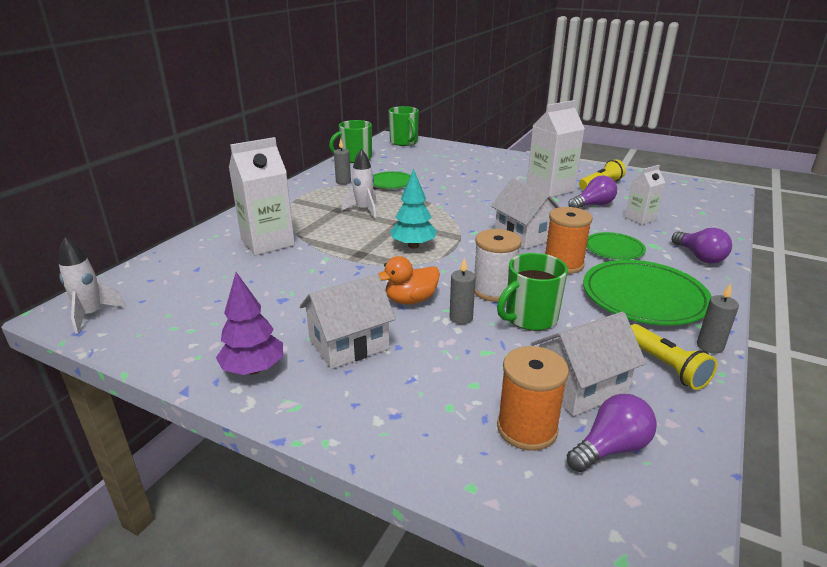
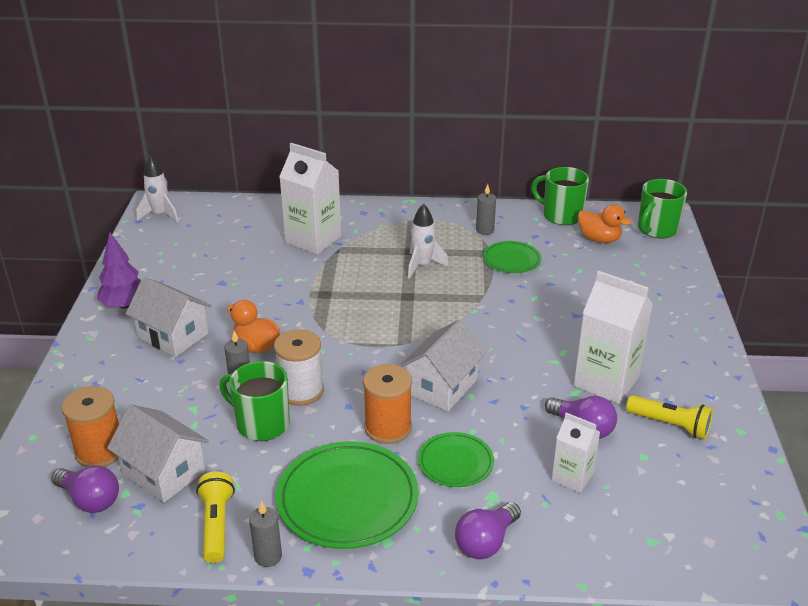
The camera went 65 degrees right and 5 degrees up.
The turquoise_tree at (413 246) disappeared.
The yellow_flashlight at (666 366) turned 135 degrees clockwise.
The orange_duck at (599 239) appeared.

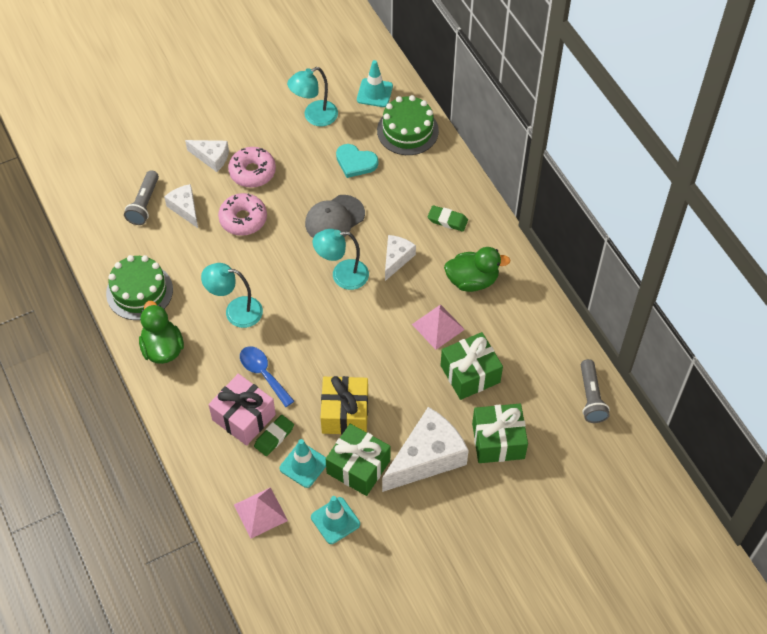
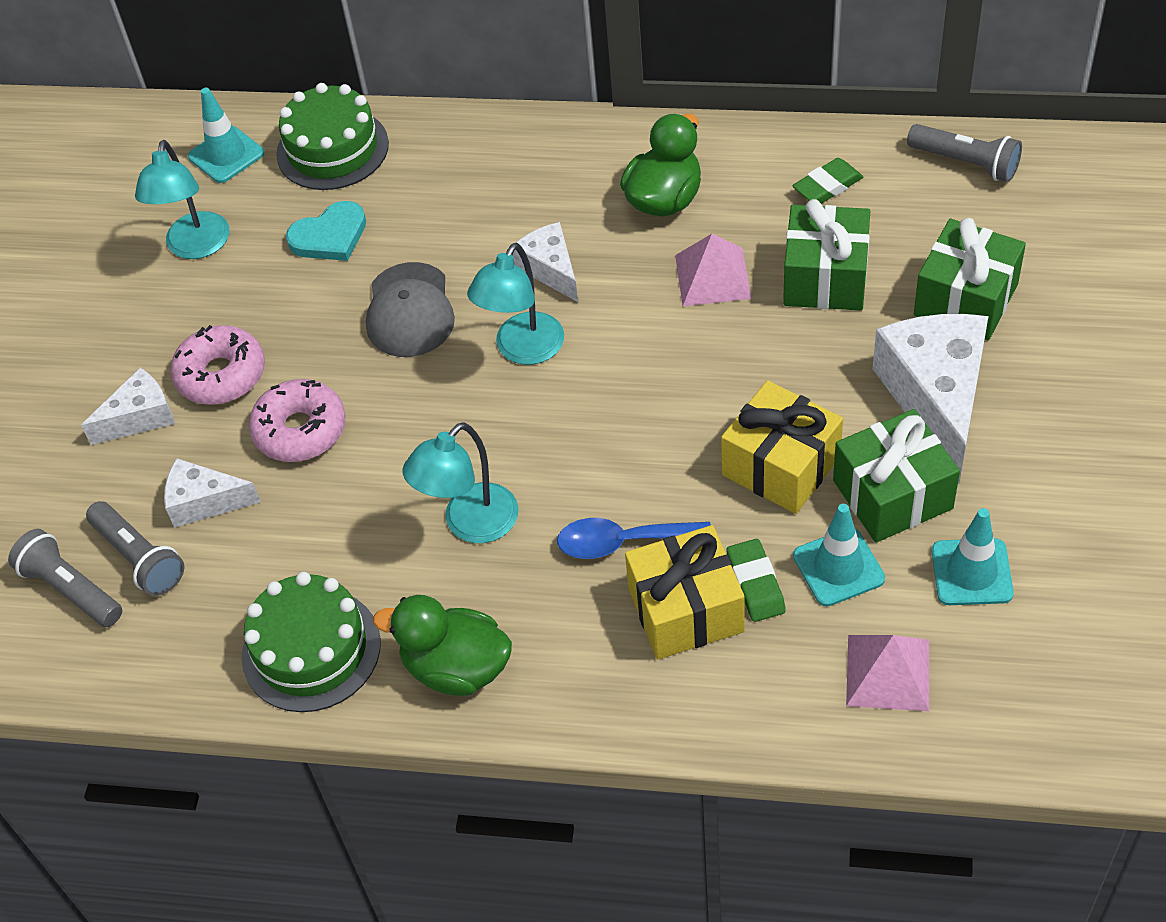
The camera went 50 degrees left and 5 degrees down.
The pink_gift at (244 417) became the yellow_gift at (685 610).
The green_eraser moved from (447 220) to (827 186).
The grey_flashlight at (71 589) appeared.

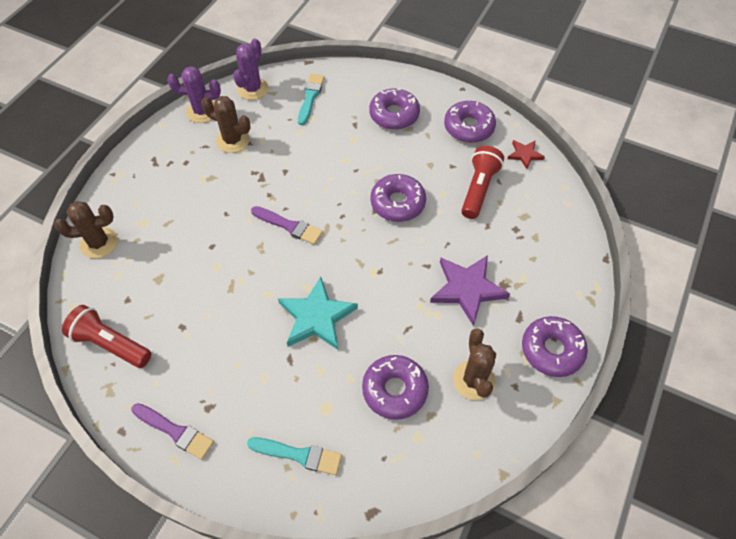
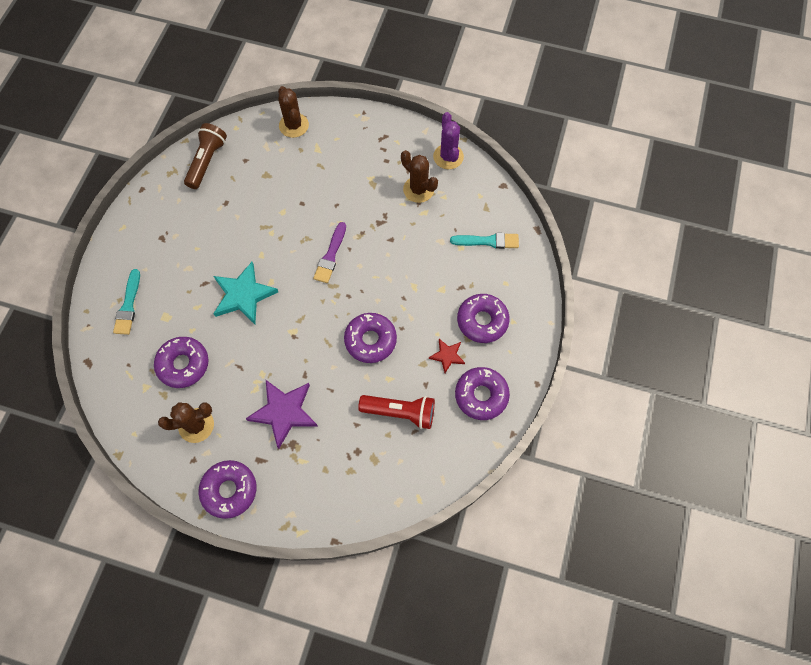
The camera went 80 degrees right and 10 degrees up.
The red_flashlight at (111 344) became the brown_flashlight at (207 161).
The purple_brush at (175 431) disappeared.
The brown_cactus at (232 140) turned 60 degrees counterclockwise.
The purple_cactus at (252 89) disappeared.
The red_star moved from (525 155) to (447 356).

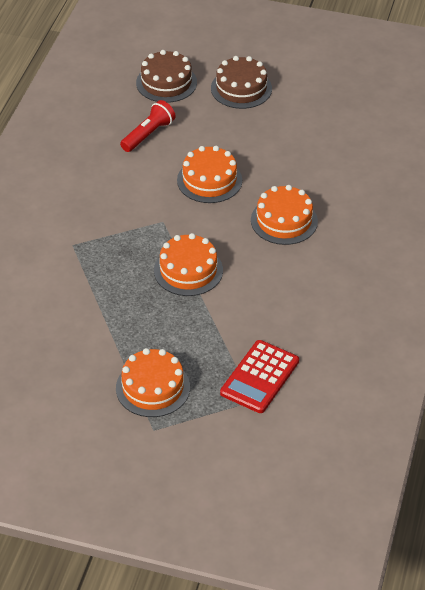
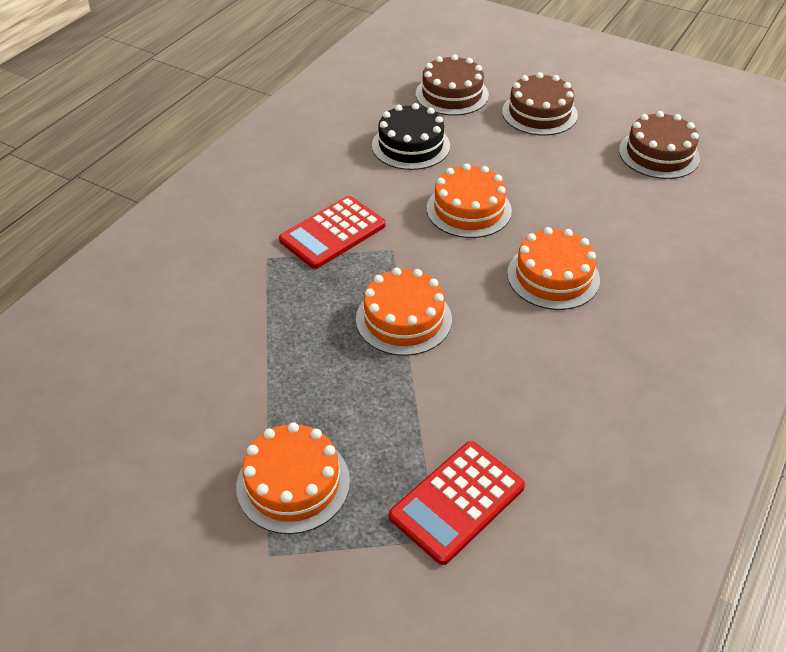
The camera went 15 degrees right and 0 degrees up.
The red_flashlight at (148 134) was replaced by the black_cake at (410 145).
The red_calculator at (332 233) appeared.
The brown_cake at (659 154) appeared.

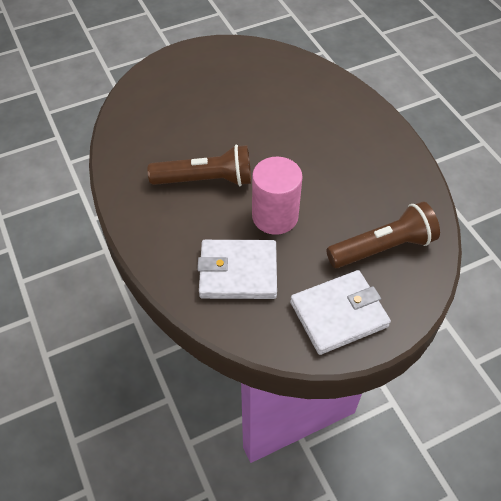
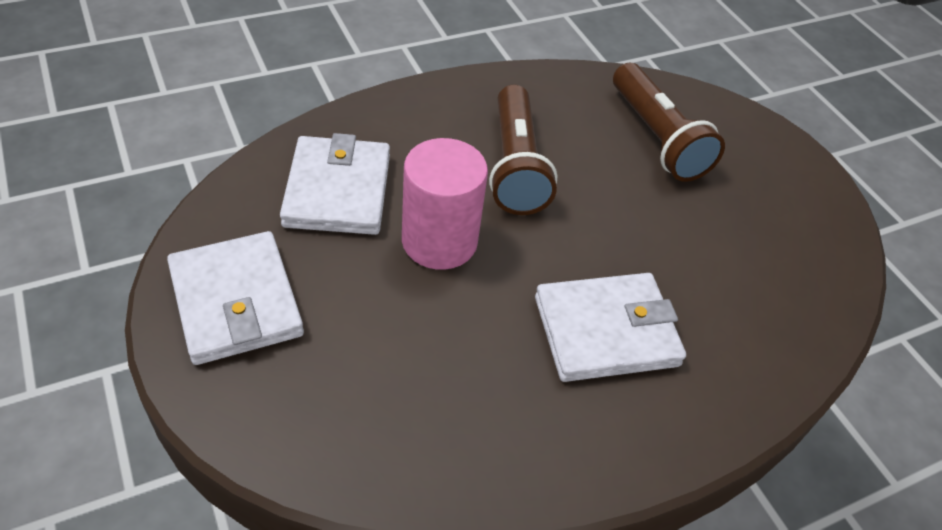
The camera went 85 degrees right and 5 degrees down.
The brown_flashlight moved from (383 248) to (656 138).
The white_wallet at (606 331) appeared.

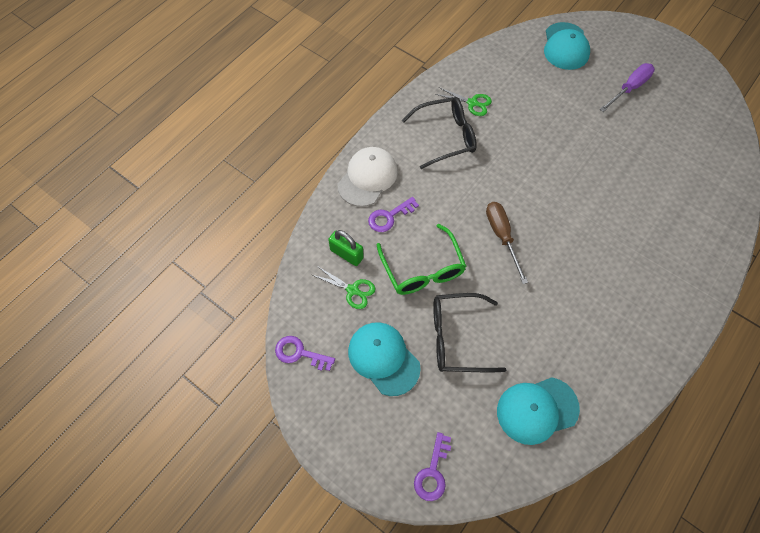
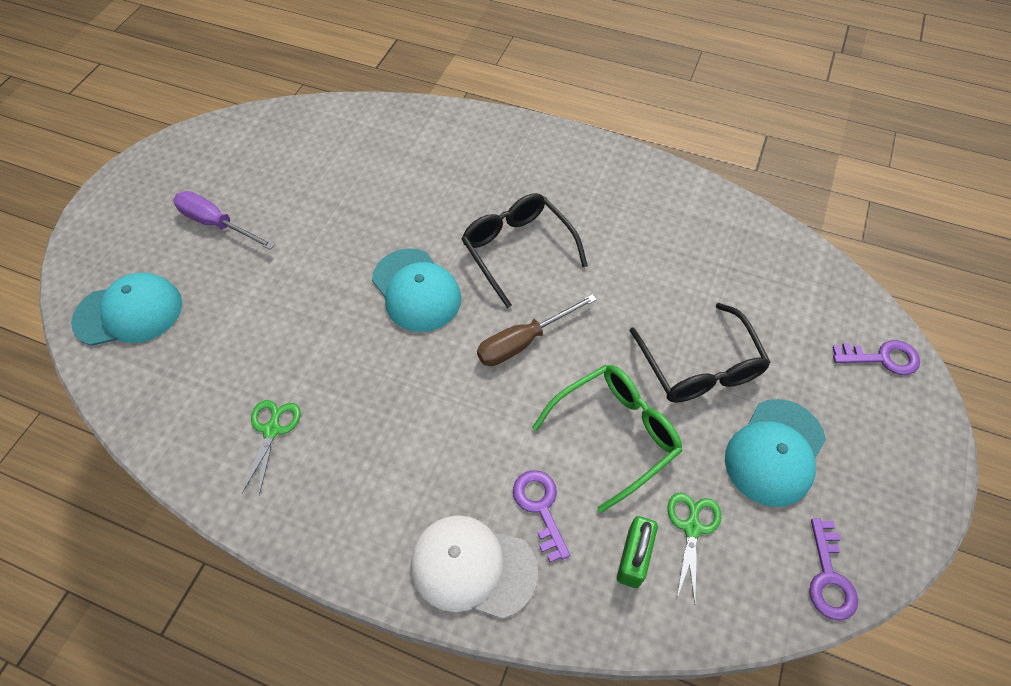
The camera went 105 degrees left and 5 degrees down.
The purple_key at (389 217) turned 150 degrees counterclockwise.
The black_glasses moved from (446 136) to (517 250).
The turquoise_cap moved from (537 410) to (416 290).

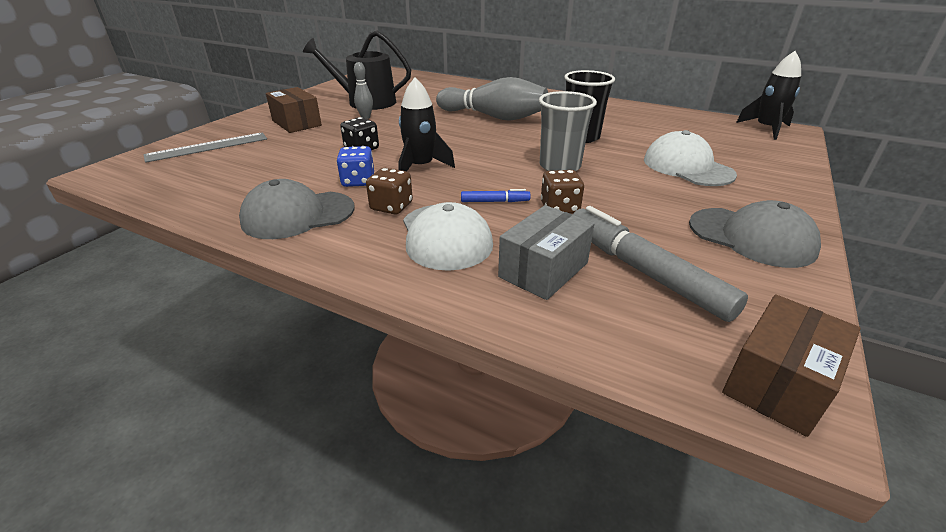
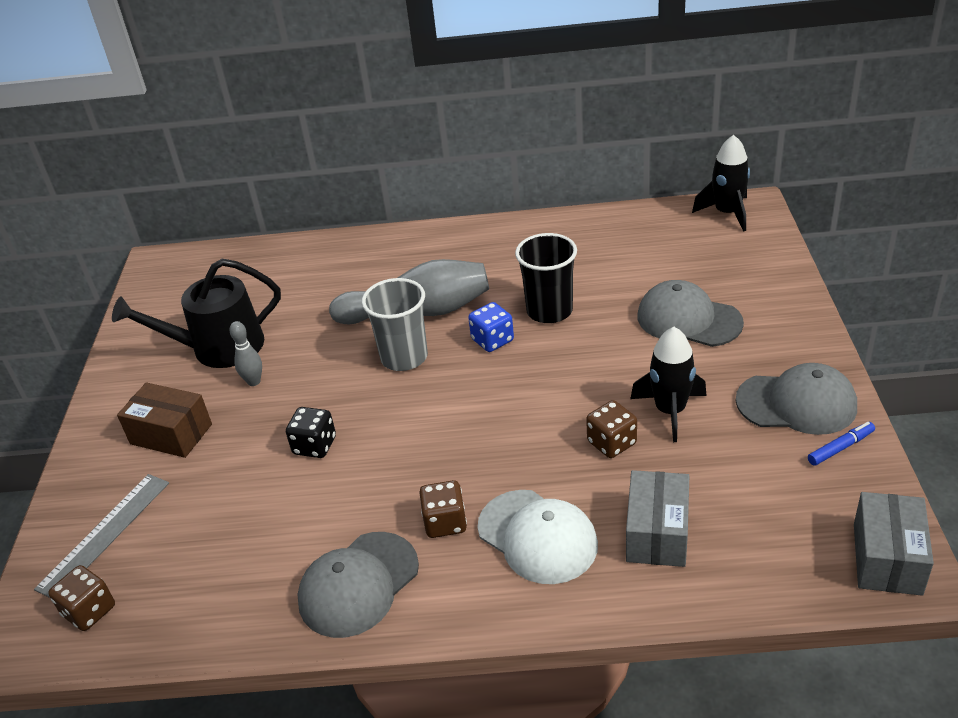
The camera went 25 degrees left and 5 degrees up.
The blue_dice moved from (358 181) to (492 340).
The black_rocket moved from (420 167) to (670 411).
The blue_marker moved from (495 201) to (840 448).
The grey_cup moved from (560 166) to (404 357).
The grey_marker at (644 271) disappeared.
The white_cap at (687 167) became the grey_cap at (688 319).
The brown_box at (777 382) became the grey_box at (887 558).
The brown_dice at (89 611) appeared.

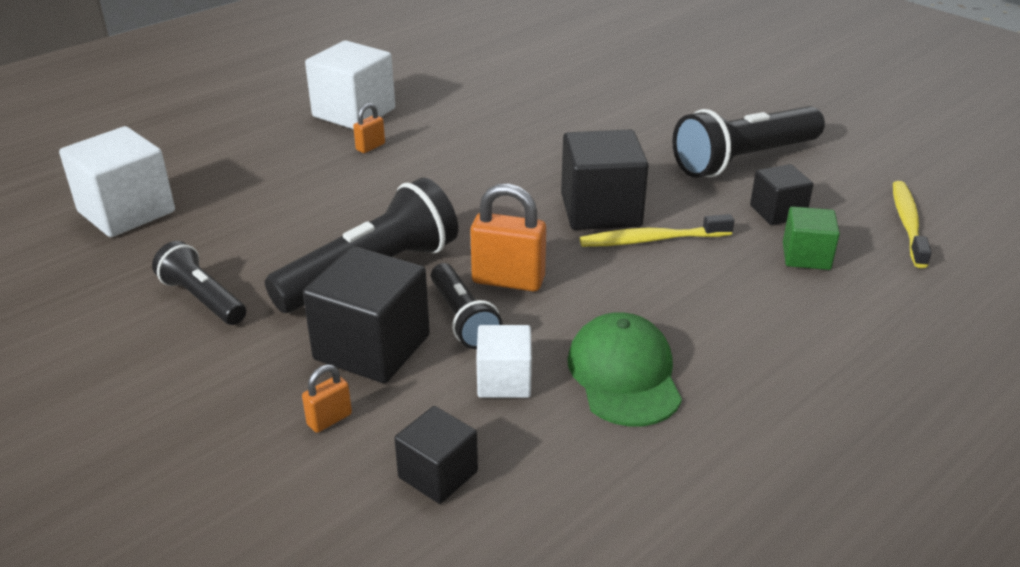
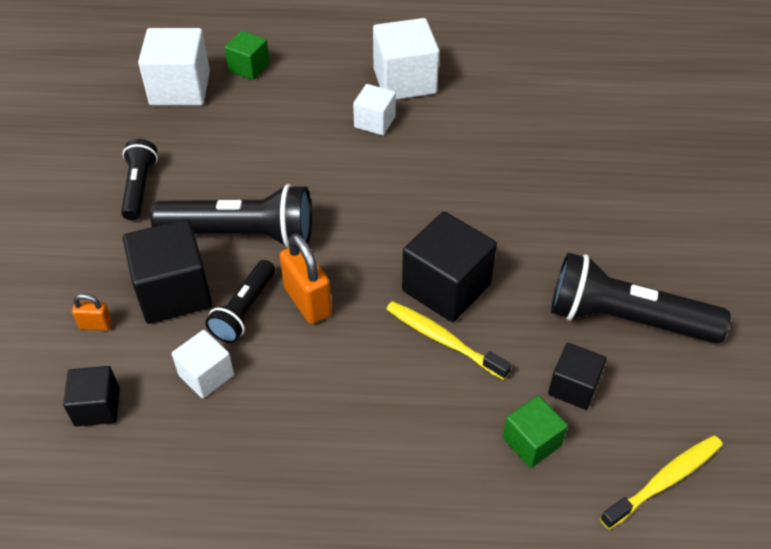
The camera went 45 degrees right and 15 degrees up.
The orange_padlock at (370 147) was replaced by the white_cube at (374 122).
The green_cap at (624 375) disappeared.
The green_cube at (249 67) appeared.

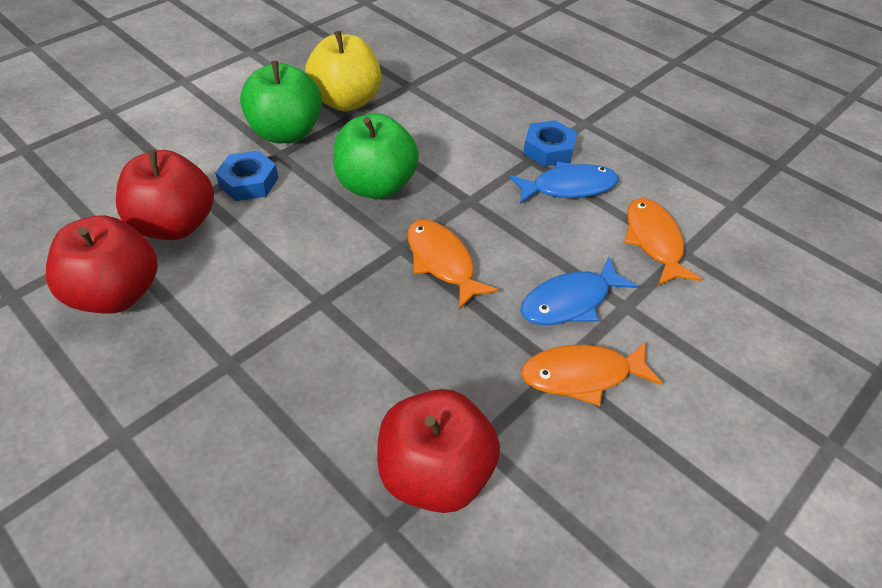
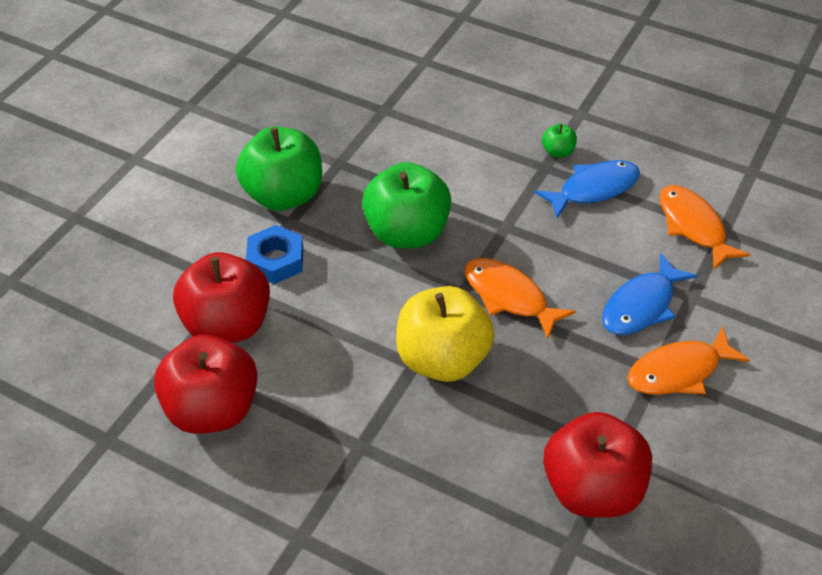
The camera went 15 degrees left and 0 degrees up.
The yellow_apple moved from (346 101) to (442 359).
The blue_nut at (548 149) was replaced by the green_apple at (558 152).

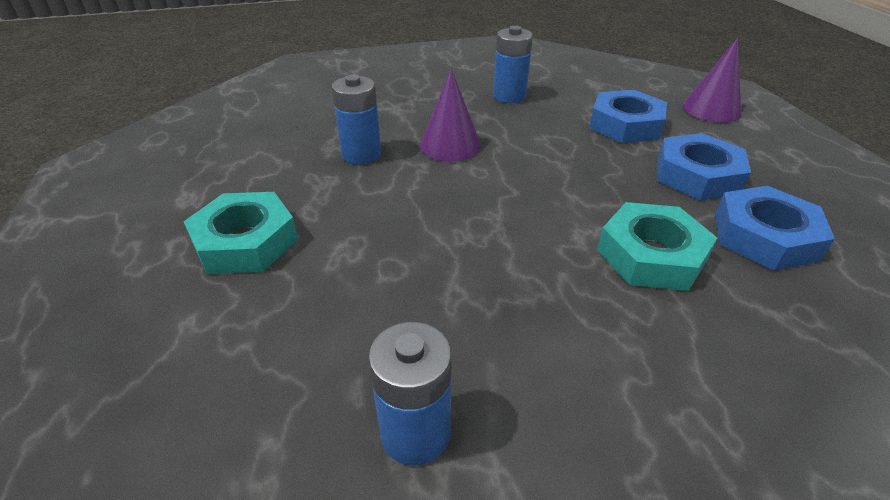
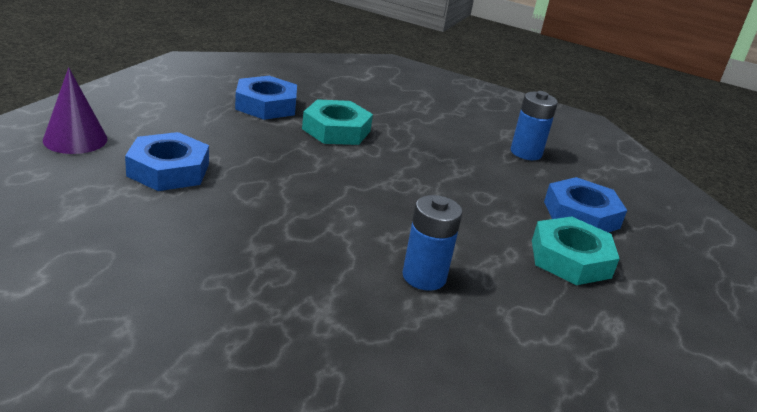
The camera went 145 degrees left and 10 degrees down.
The purple_cone at (450 145) disappeared.
The blue_battery at (509 96) disappeared.
The blue_nut moved from (697 175) to (581 215).

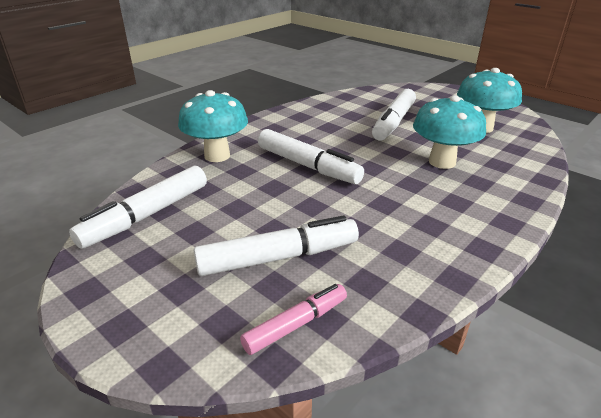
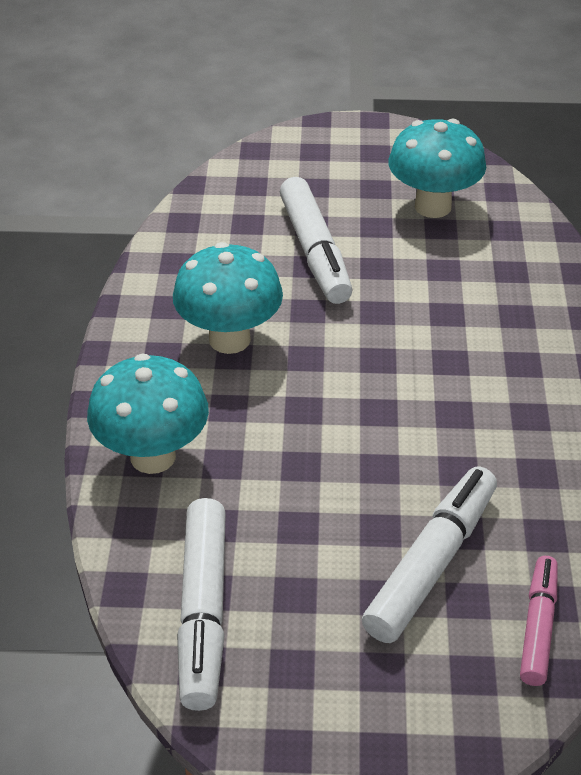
The camera went 40 degrees left and 10 degrees up.
The white_marker at (308 166) disappeared.
The turquoise_mushroom moved from (442 162) to (229 339).

